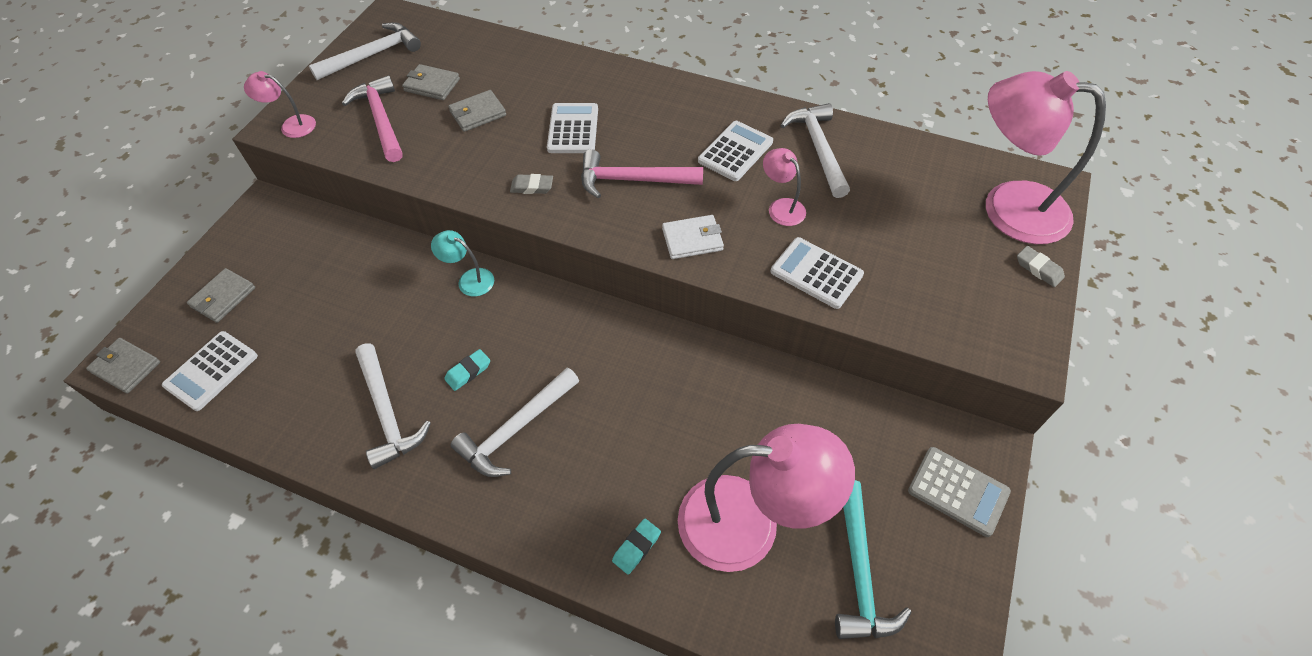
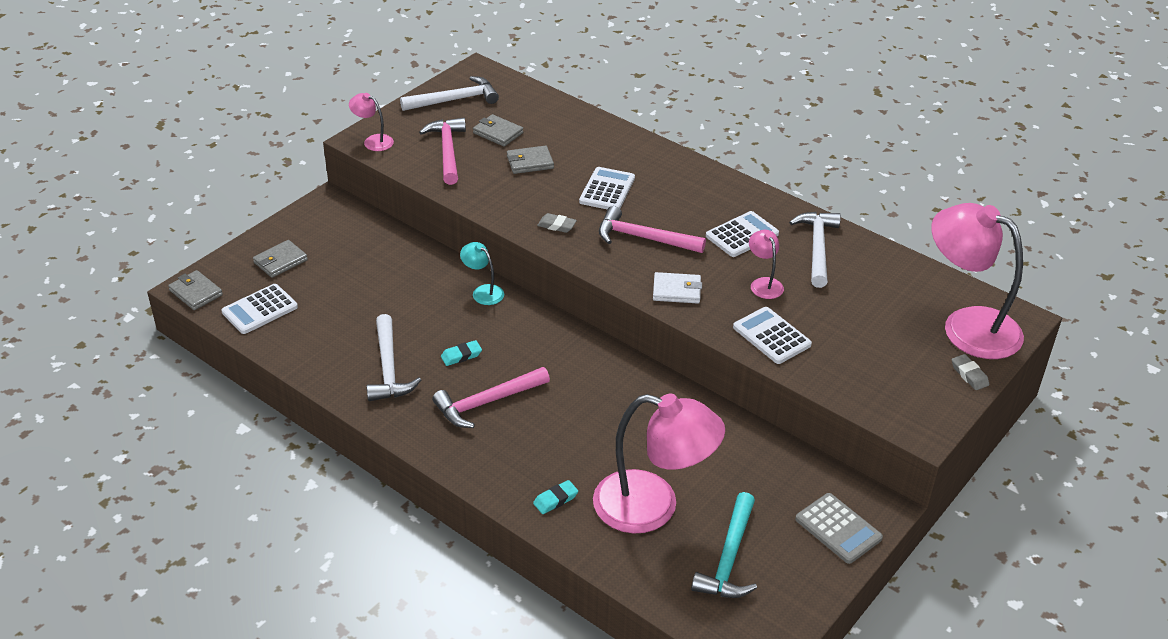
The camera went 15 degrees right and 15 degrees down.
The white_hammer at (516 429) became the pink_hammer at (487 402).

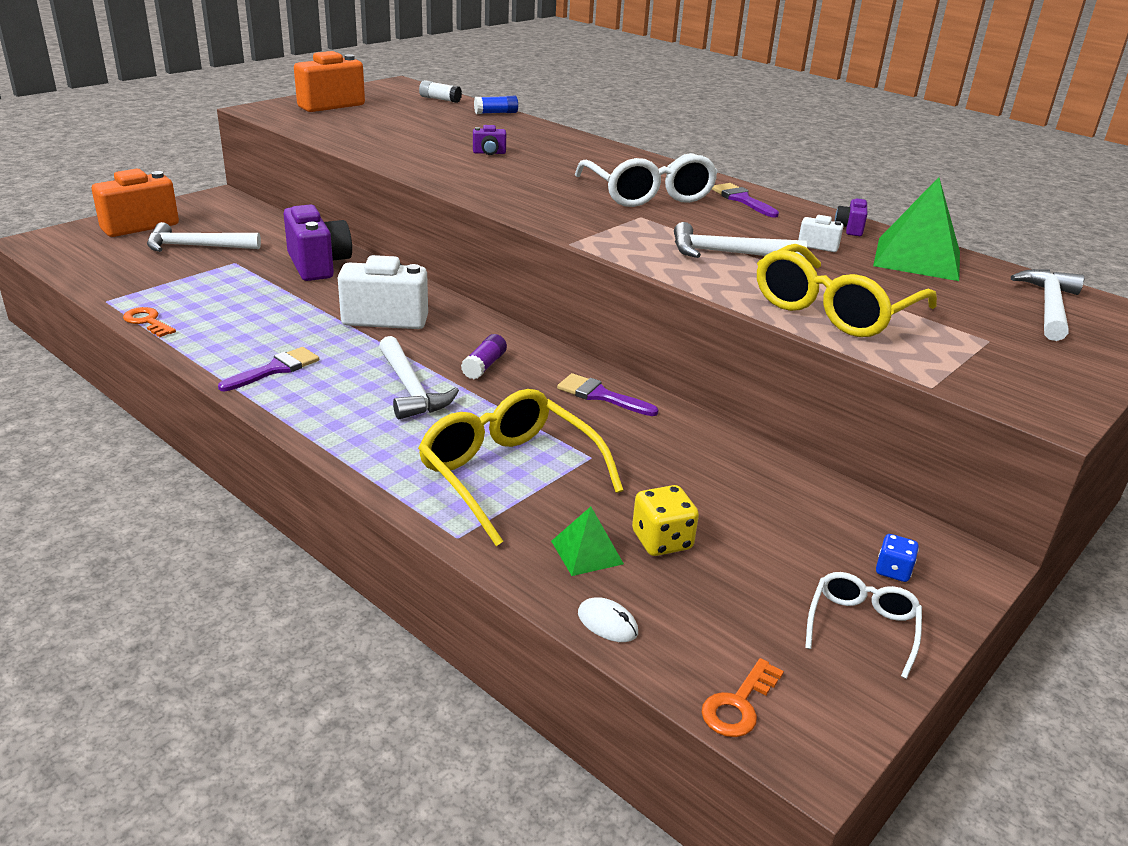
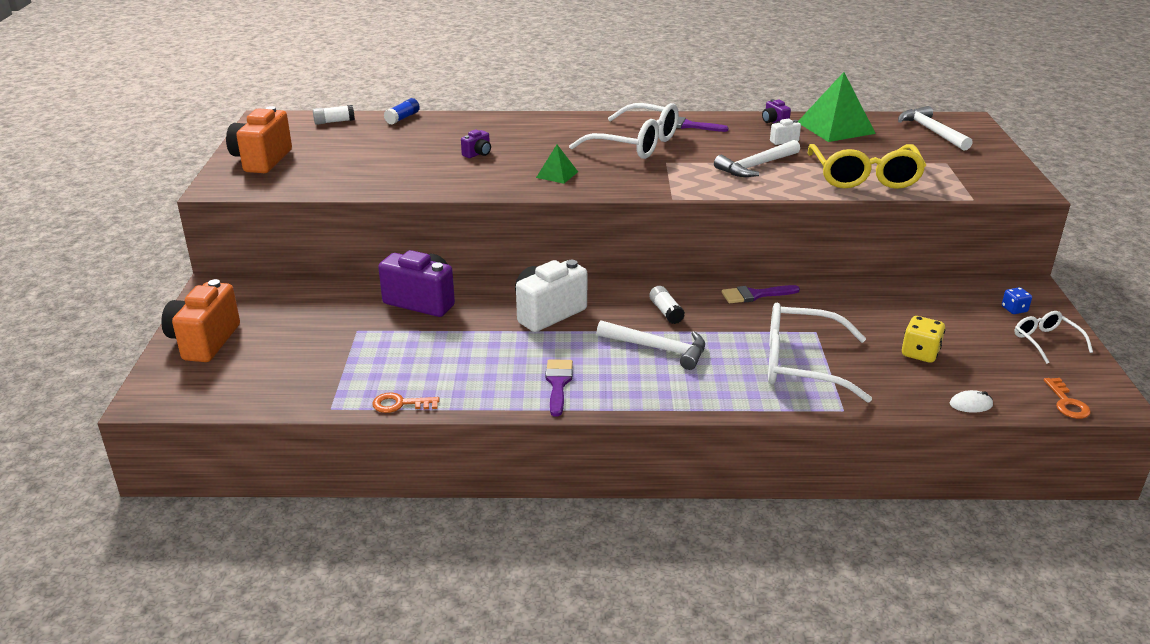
The camera went 40 degrees left and 0 degrees up.
The white_hammer at (197 246) disappeared.
The yellow_glasses at (510 475) became the white_glasses at (802 364).
The purple_glue_stick at (484 366) became the white_glue_stick at (666 312).
The green_pyramid moved from (587 552) to (557 174).

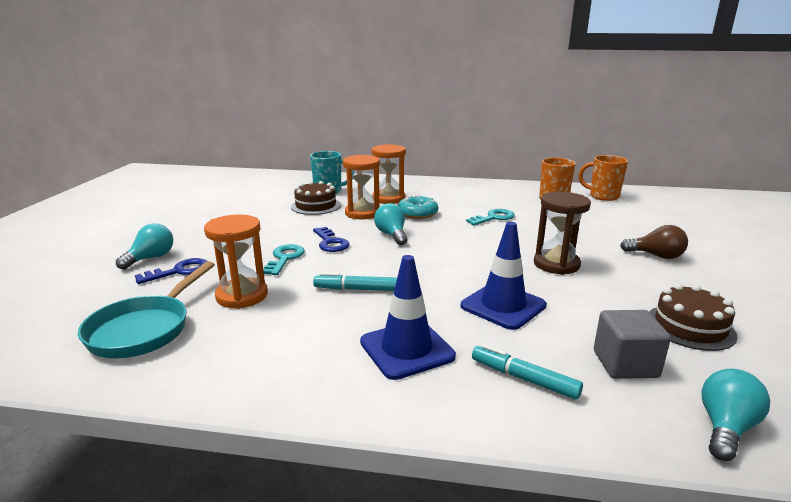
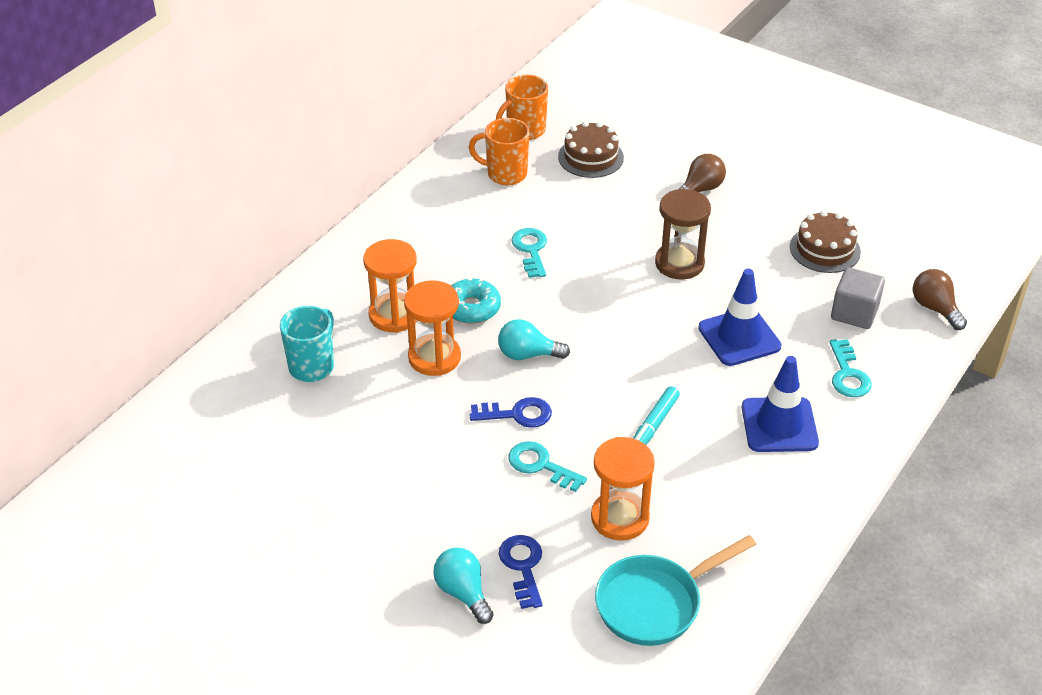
The camera went 65 degrees left and 20 degrees up.
The turquoise_pan at (144 329) turned 105 degrees clockwise.
The brown_cake moved from (315 206) to (590 157).
The turquoise_marker at (524 378) was replaced by the turquoise_key at (848 374).
The turquoise_light_bulb at (725 428) became the brown_light_bulb at (935 308).

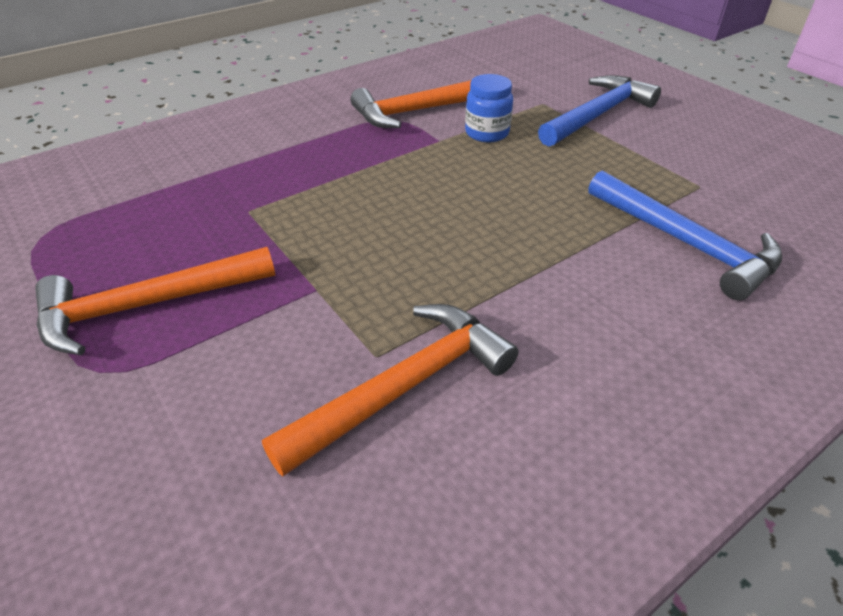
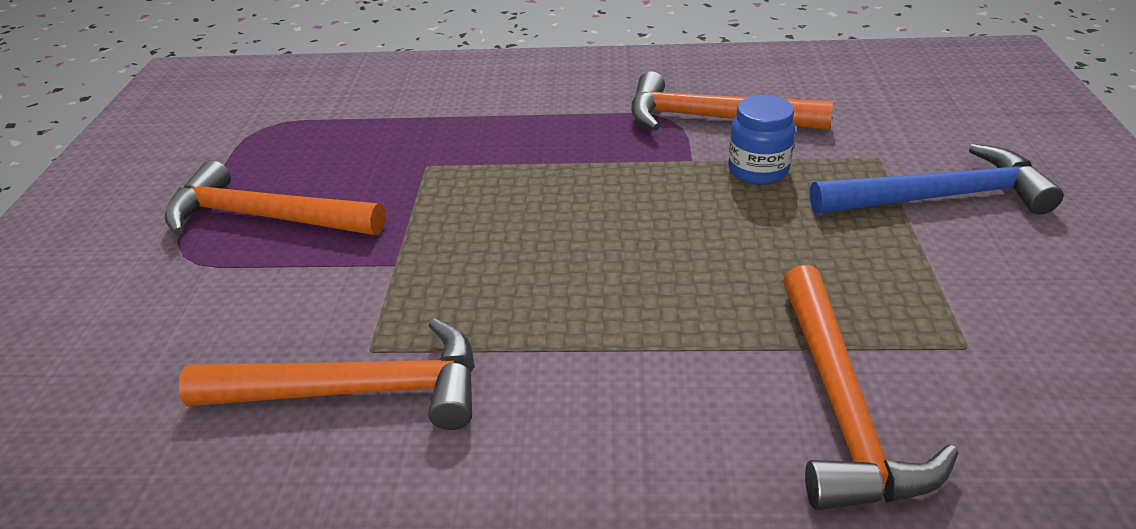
The camera went 40 degrees right and 5 degrees down.
The blue_hammer at (685 243) became the orange_hammer at (841 406).

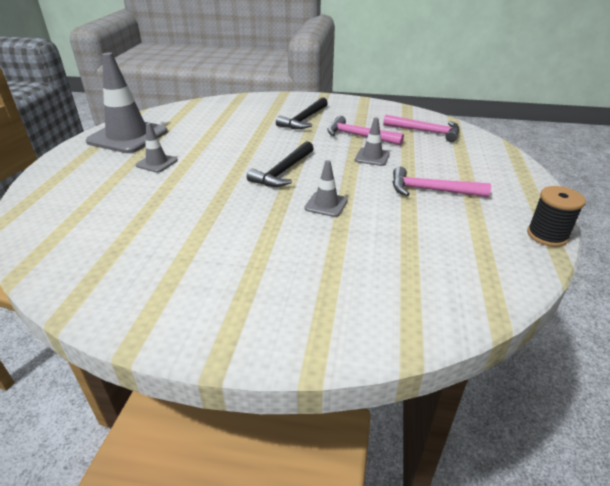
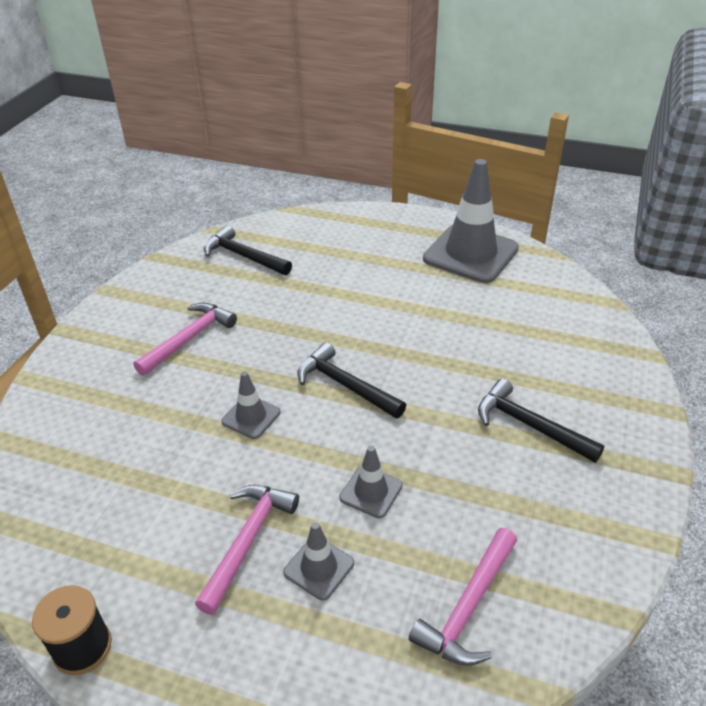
The camera went 100 degrees right and 5 degrees up.
The grey_traffic_cone moved from (157 163) to (319 568).
The pink_hammer moved from (359 136) to (189 339).
The black_hammer at (243 256) appeared.

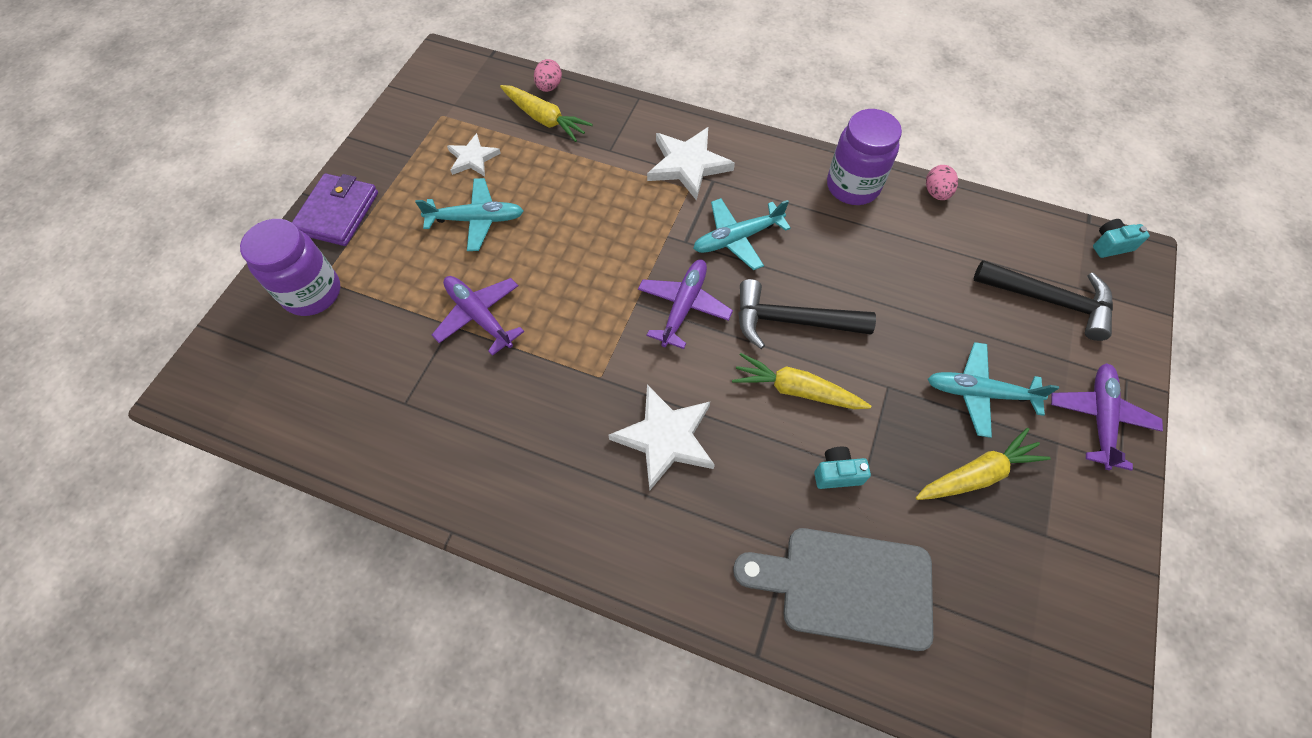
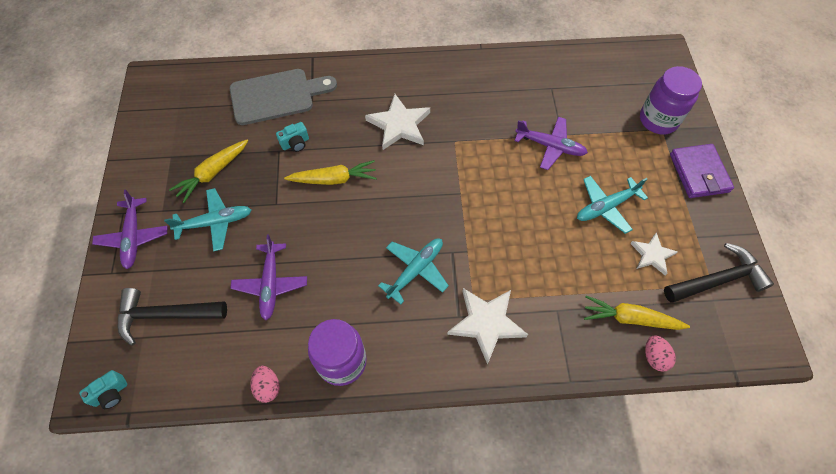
The camera went 155 degrees right and 0 degrees up.
The purple_plane moved from (683 307) to (271 283).
The black_hammer moved from (792 321) to (717 280).

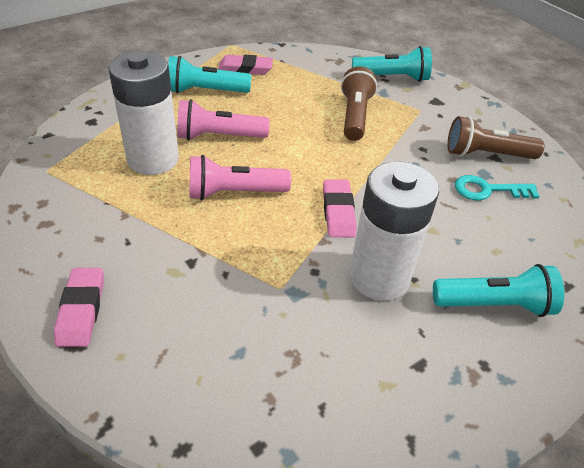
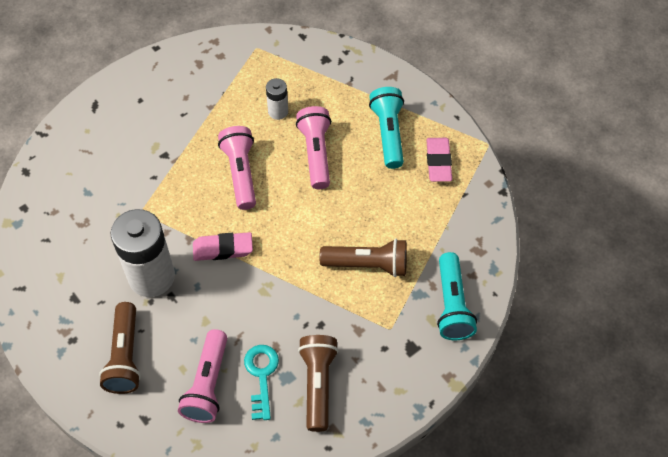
The camera went 90 degrees right and 15 degrees up.
The pink_eraser at (81 310) disappeared.
The white_battery at (153 159) changed to 0.48 times the size.
The turquoise_flashlight at (494 304) became the brown_flashlight at (125 356).
The pink_flashlight at (208 384) appeared.

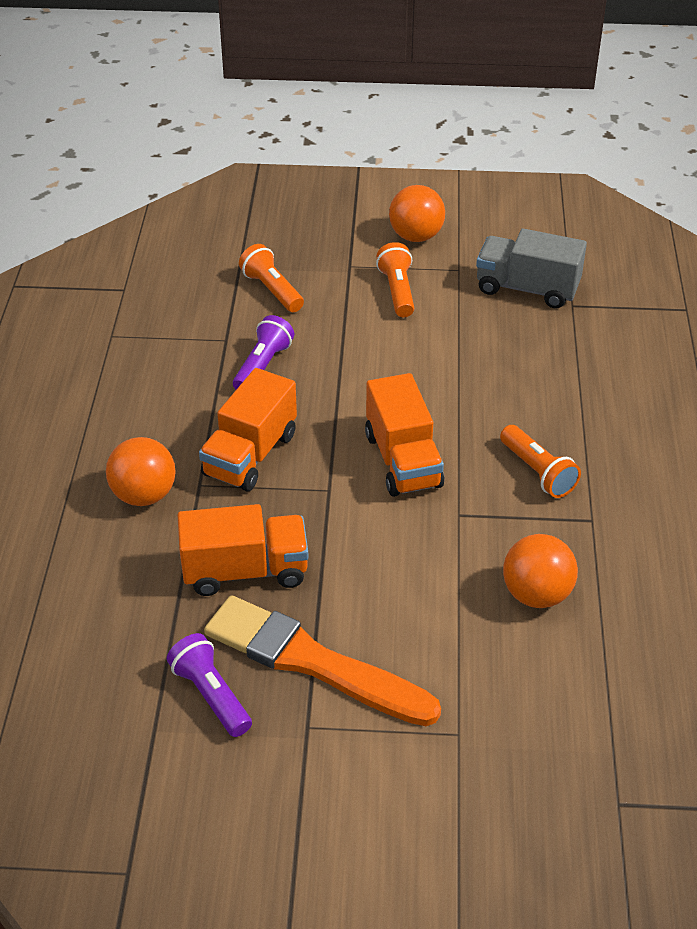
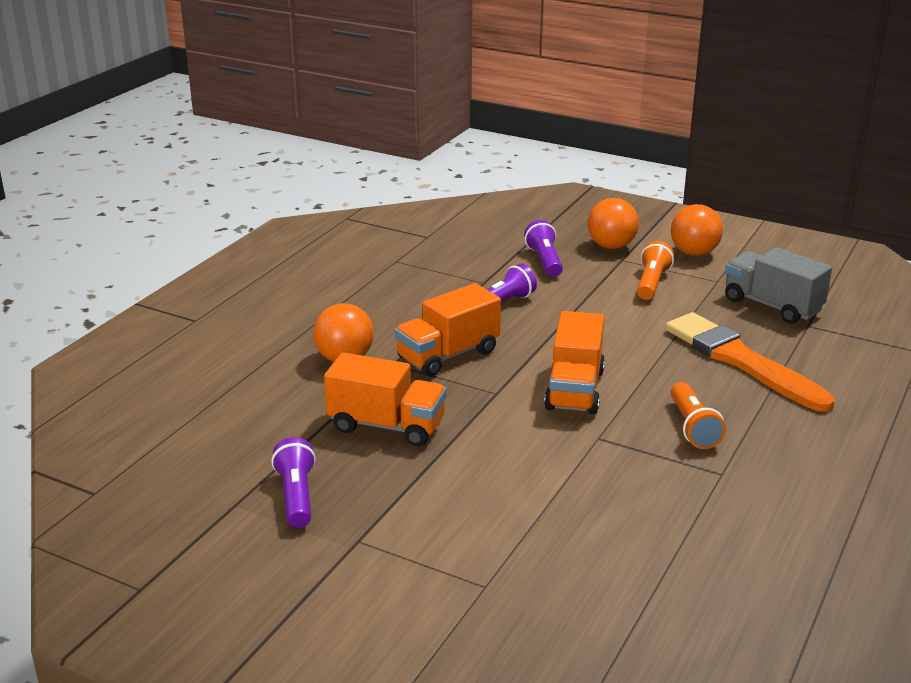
The camera went 25 degrees right and 15 degrees down.
The orange_brush moved from (313 662) to (742 361).
The orange_flashlight at (272 290) became the purple_flashlight at (544 261).
The orange_ball moved from (536 594) to (611 246).

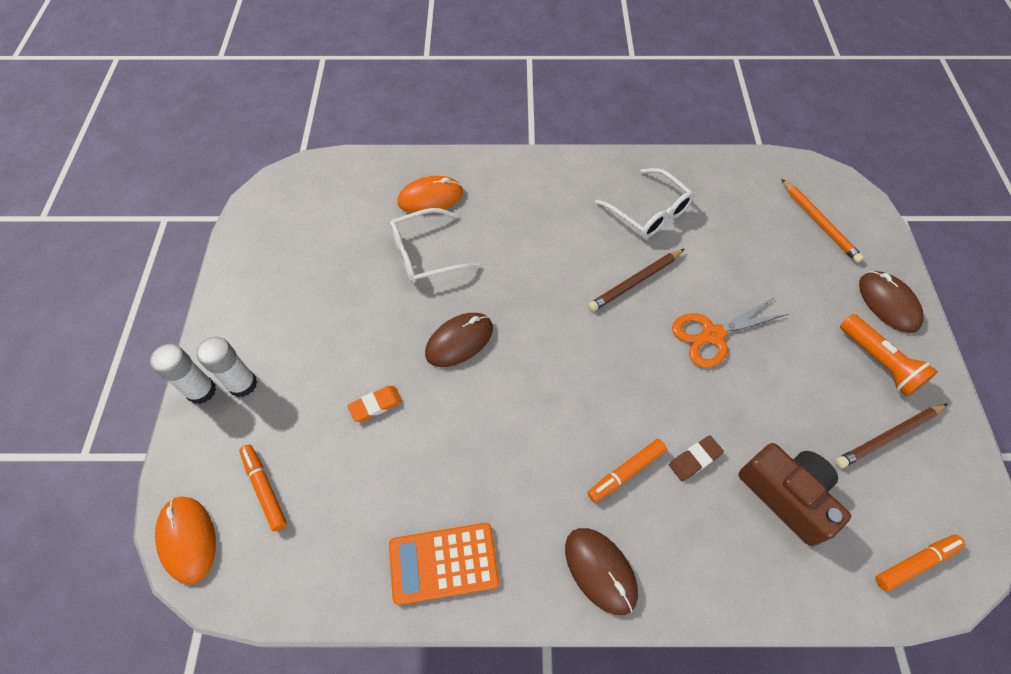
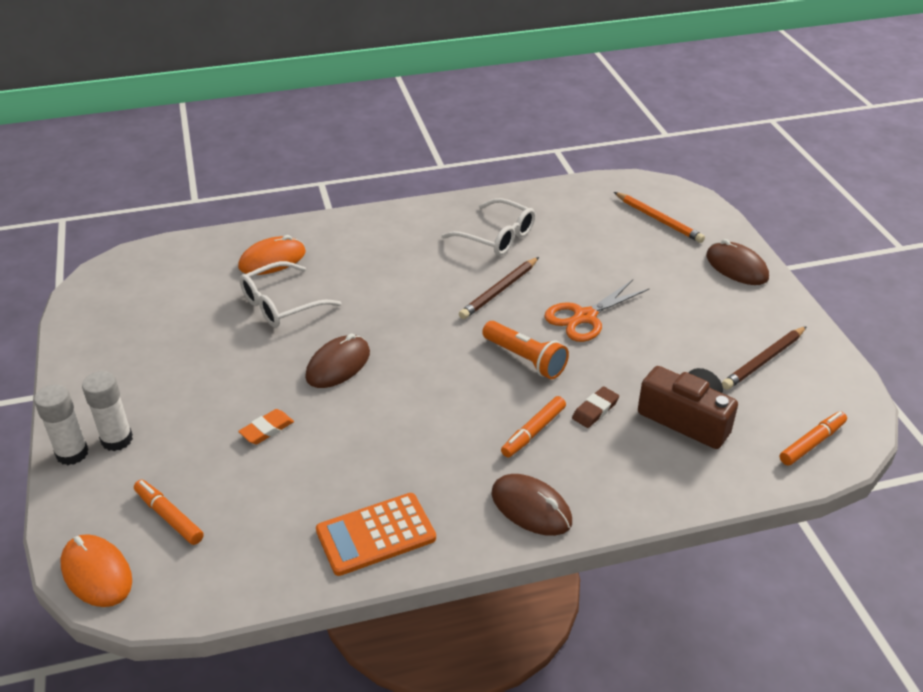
The camera went 15 degrees left and 20 degrees down.
The orange_flashlight moved from (879 362) to (525 359).

